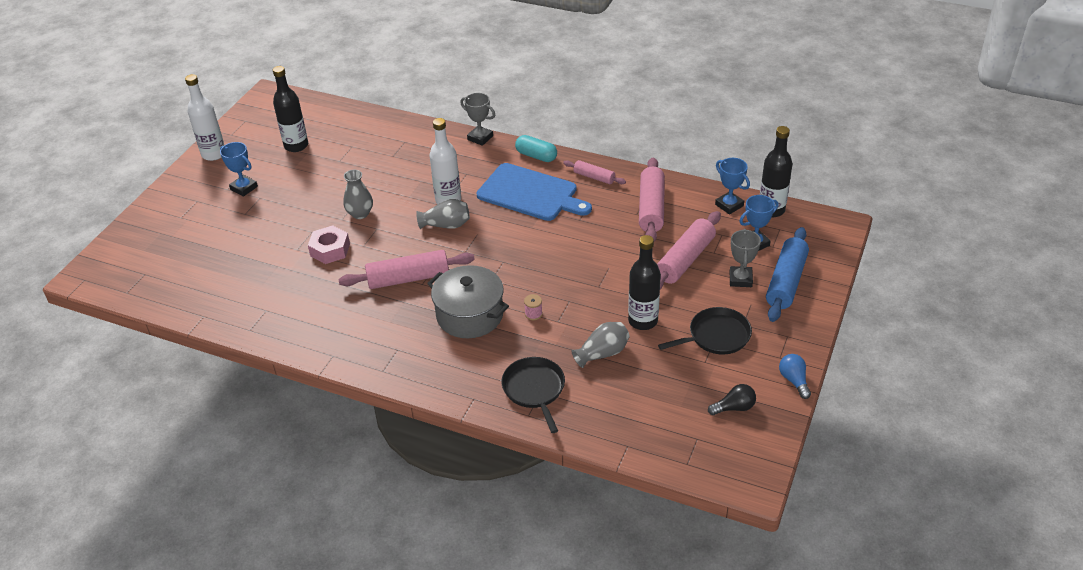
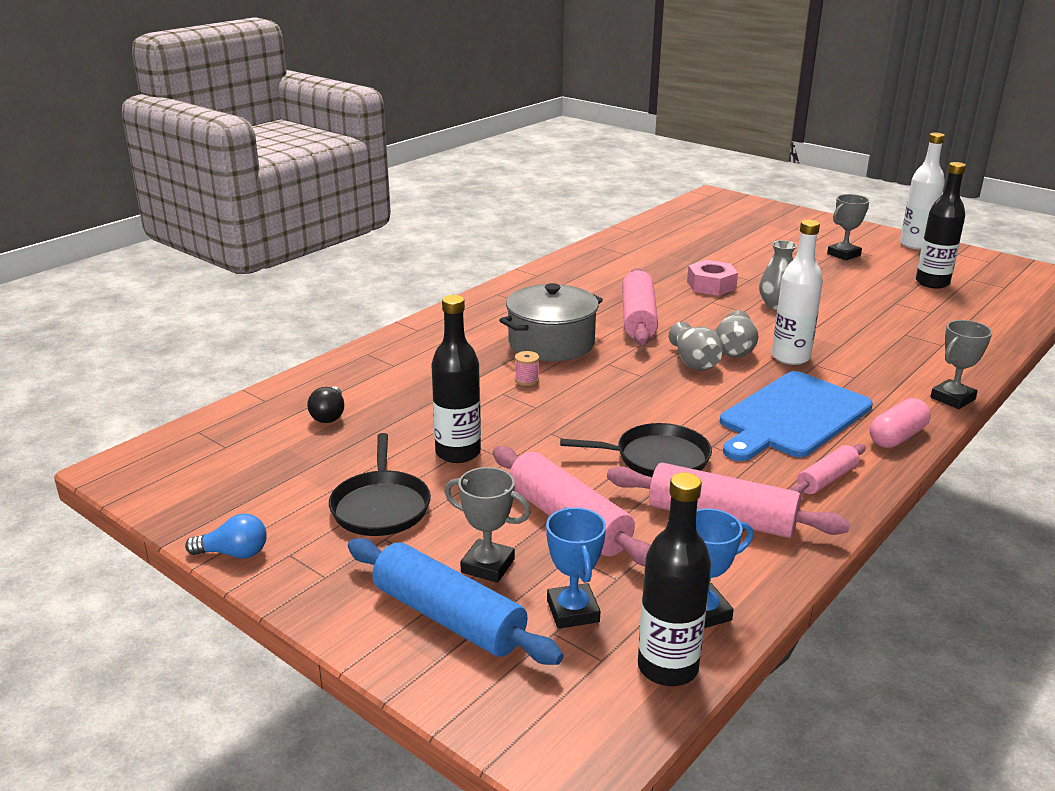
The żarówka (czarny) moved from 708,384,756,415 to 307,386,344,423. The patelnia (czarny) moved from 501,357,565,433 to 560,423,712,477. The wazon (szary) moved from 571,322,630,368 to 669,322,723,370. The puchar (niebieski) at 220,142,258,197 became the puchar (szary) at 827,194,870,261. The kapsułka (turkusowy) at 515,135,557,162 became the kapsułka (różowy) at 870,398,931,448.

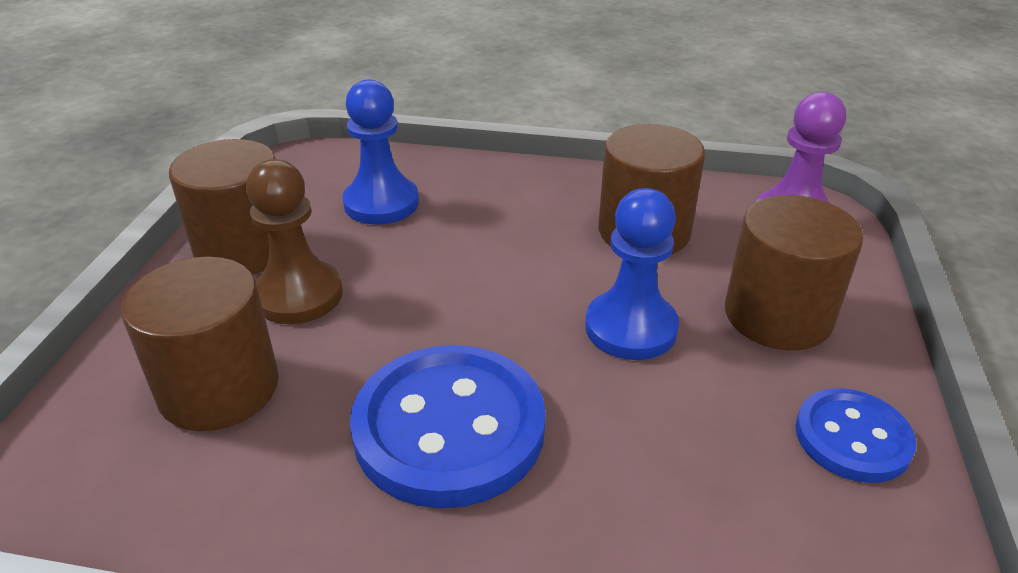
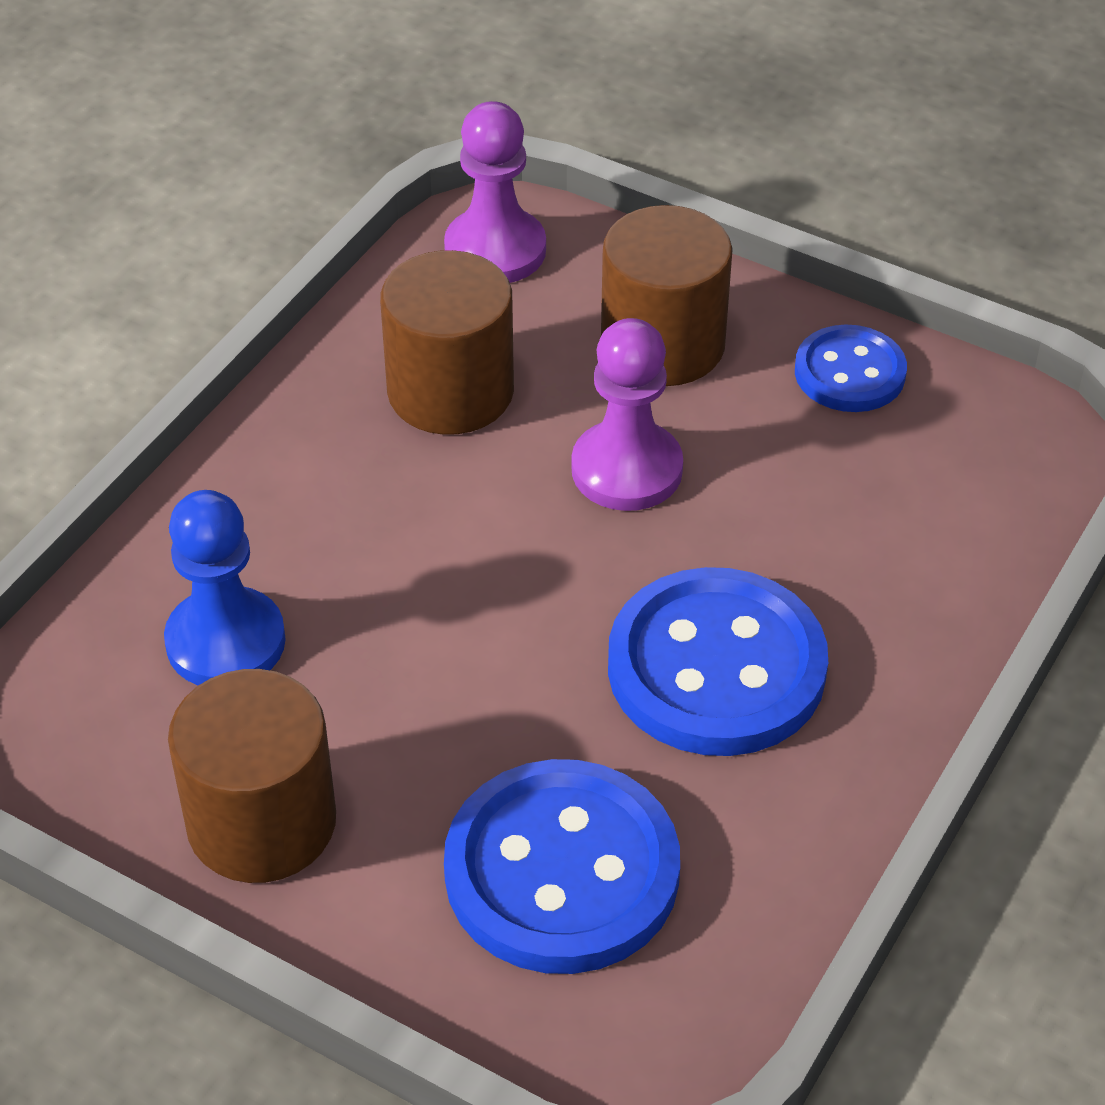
The walec (brązowy) at 121,256,279,431 was replaced by the guzik (niebieski) at 444,759,680,974. The pionek (niebieski) at 585,188,679,360 became the pionek (fioletowy) at 571,318,683,511. The pionek (brązowy) at 246,159,343,324 disappeared.

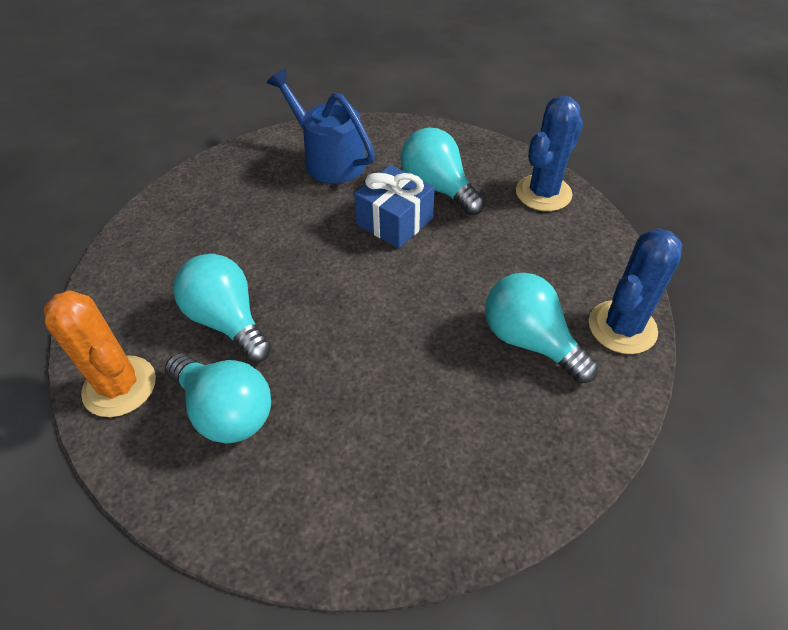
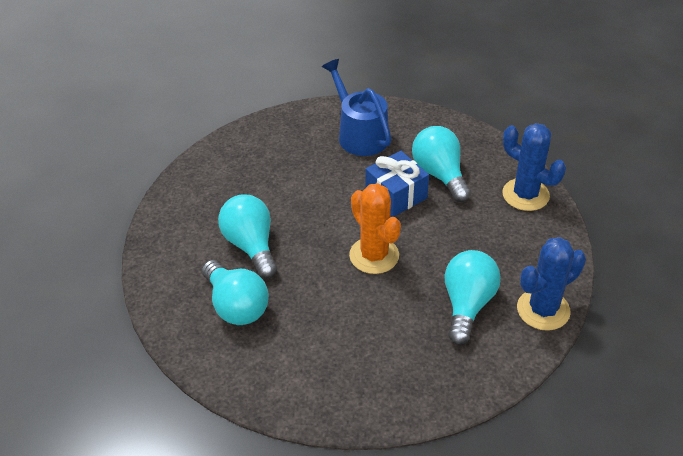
The kaktus (pomarańczowy) moved from 44,290,156,417 to 349,183,401,274. The żarówka (turkusowy) at 485,273,598,383 turned 45 degrees clockwise. The kaktus (niebieski) at 516,96,583,211 turned 75 degrees clockwise.

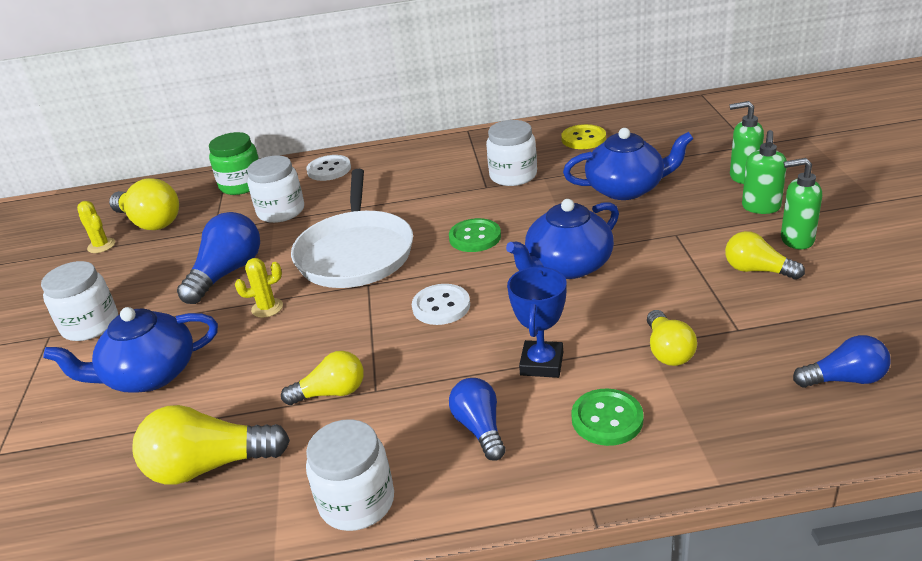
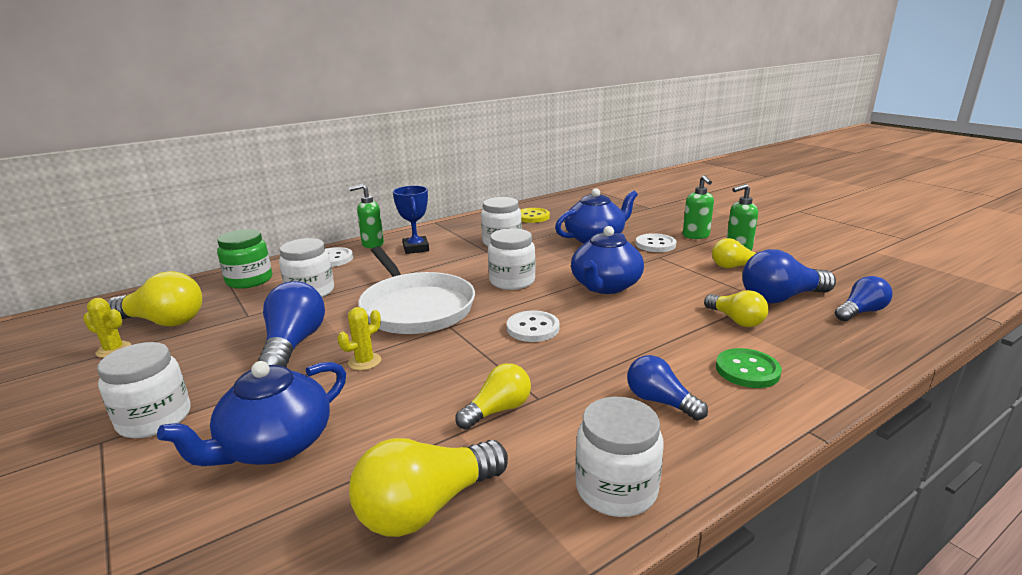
The dozownik mydła (zielony) moved from 730,101,764,184 to 349,184,384,248. The puchar (niebieski) moved from 507,266,567,378 to 393,186,429,254. The guzik (zielony) at 449,218,501,252 was replaced by the słoik (biały) at 488,228,536,290. The guzik (biały) at 636,233,676,252 appeared. The żarówka (niebieski) at 742,249,836,304 appeared.

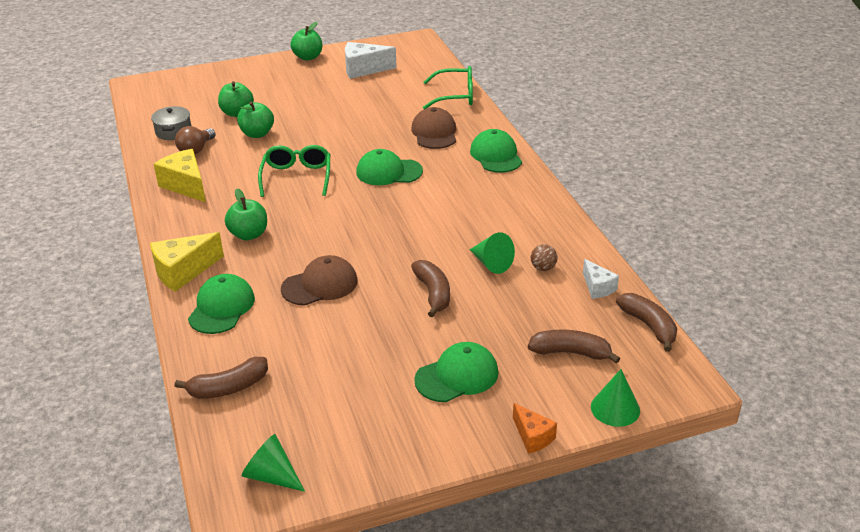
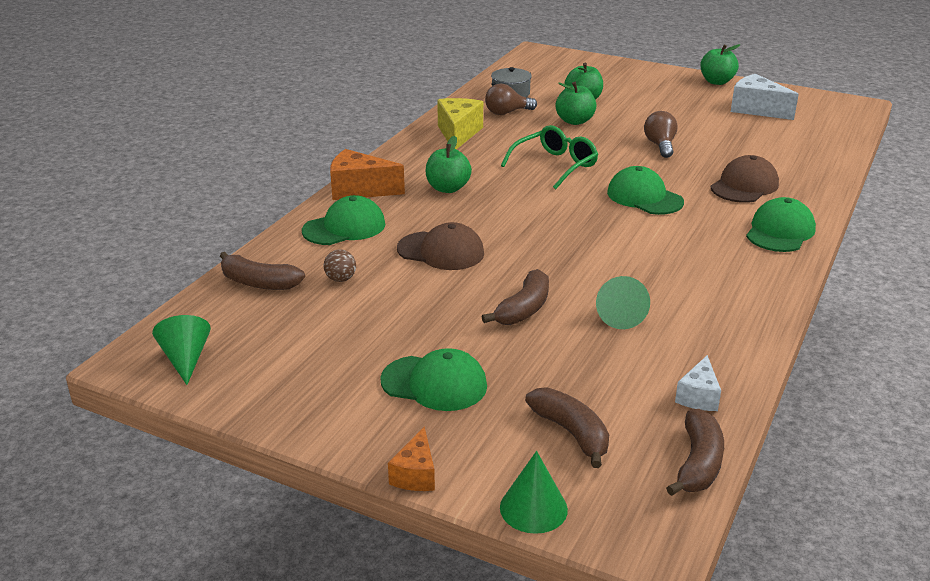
The piłka (brązowy) moved from 531,244,558,271 to 324,249,356,282. The ser (żółty) at 150,232,224,292 became the ser (pomarańczowy) at 330,149,405,200. The żarówka (brązowy) at 644,111,678,158 appeared. The okulary (zielony) at 423,66,473,109 disappeared.

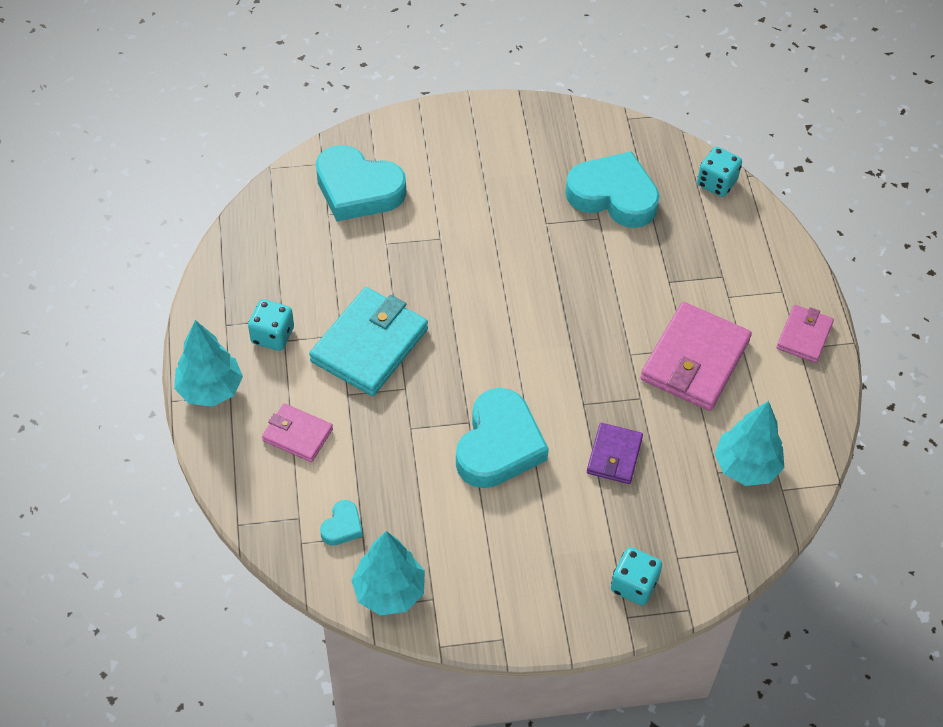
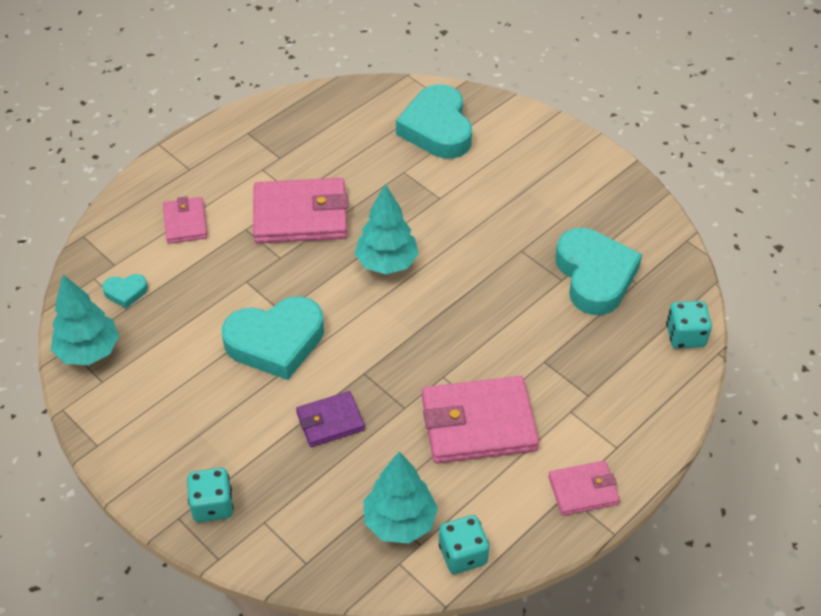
The portfel (turkusowy) at 309,287,428,396 became the portfel (różowy) at 253,178,349,244. The drzewko (turkusowy) moved from 174,320,243,407 to 355,184,419,274. The kostka do gry (turkusowy) moved from 248,299,294,351 to 439,515,489,574.

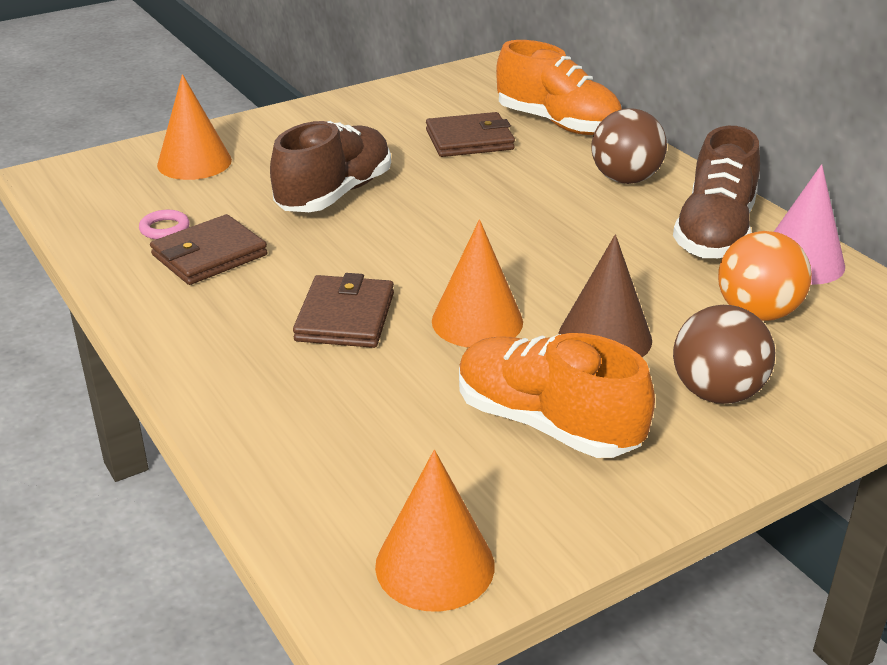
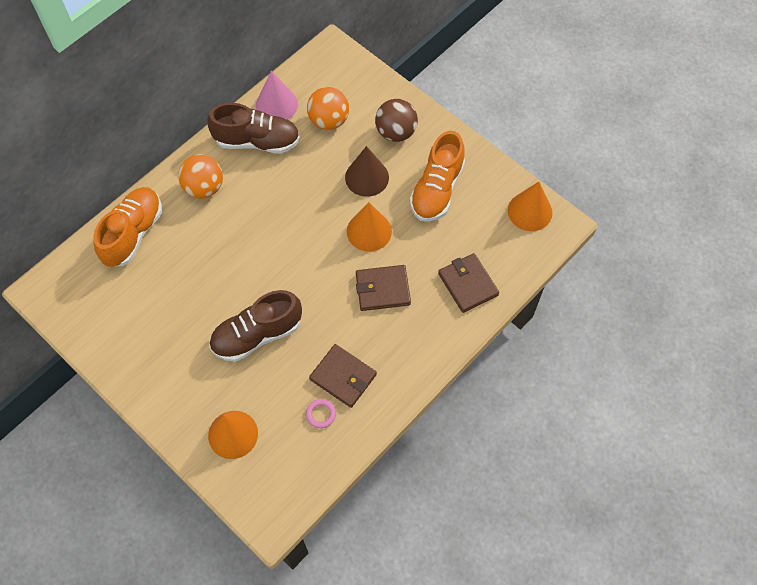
The piłka (brązowy) at 591,108,667,184 became the piłka (pomarańczowy) at 178,154,223,199. The but (brązowy) at 270,121,391,212 turned 45 degrees counterclockwise. The portfel (brązowy) moved from 426,112,515,157 to 438,253,499,313.

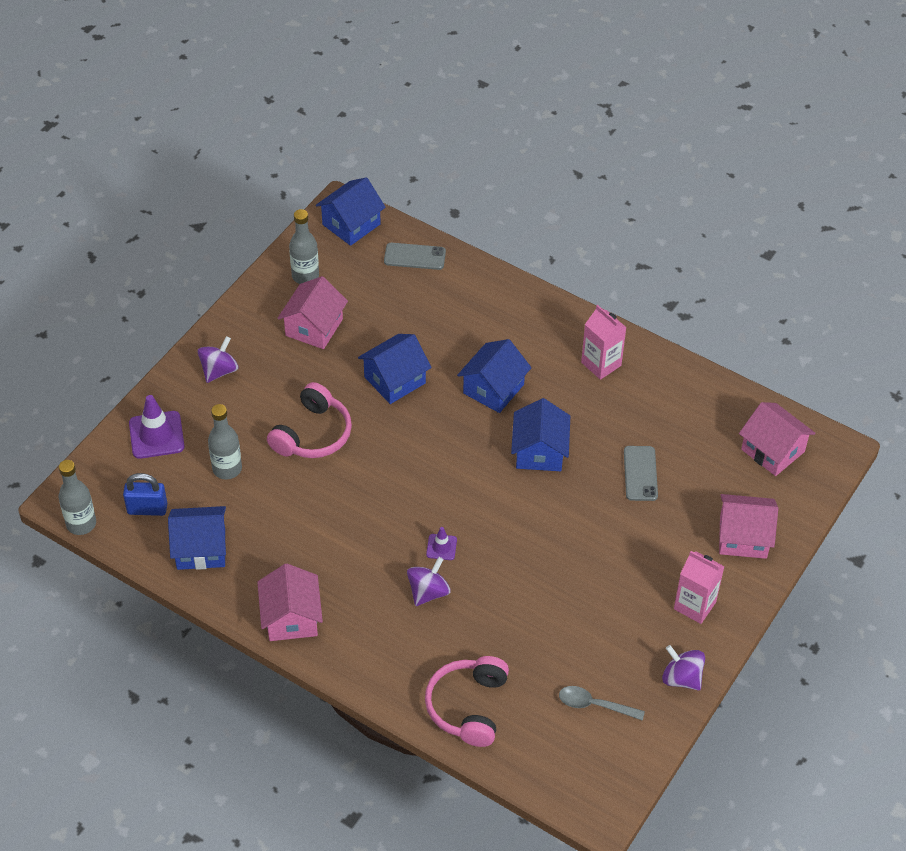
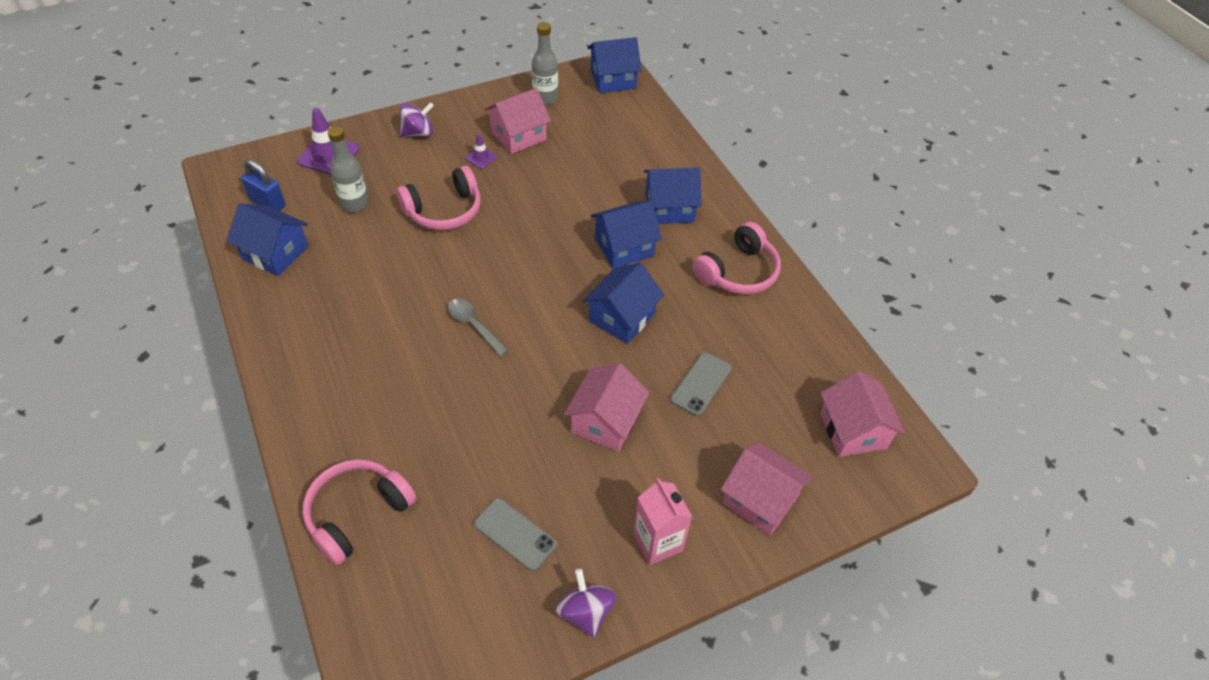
The łyżka (szary) moved from 559,686,645,721 to 448,299,509,356. The pachołek (fioletowy) moved from 426,527,457,560 to 465,133,497,169. The telefon (szary) moved from 384,243,446,270 to 474,498,557,571. The domek (różowy) moved from 257,564,323,641 to 564,363,649,452. The domek (niebieski) moved from 358,334,431,404 to 644,167,702,224. The karton mleka (różowy) at 581,305,627,380 was replaced by the słuchawki (różowy) at 692,222,781,295. The butelka (szary) at 59,460,96,535 disappeared. The bączek (fioletowy) at 407,557,451,606 disappeared.

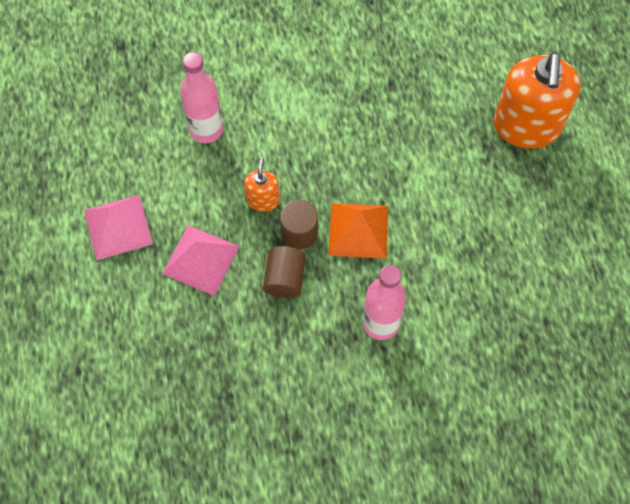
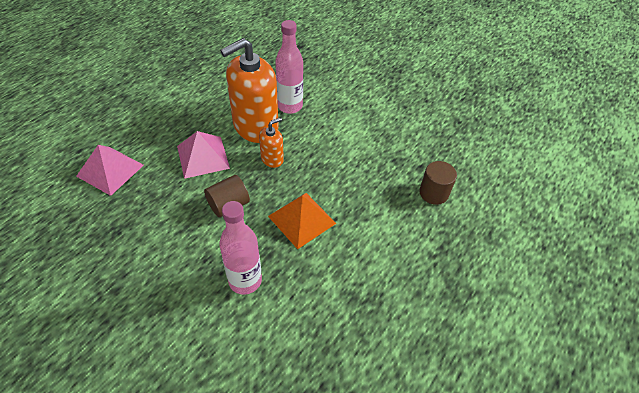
The piramida (różowy) moved from 84,195,153,260 to 76,145,144,196. The dozownik mydła (pomarańczowy) moved from 494,52,581,149 to 220,38,279,143. The walec (brązowy) moved from 280,200,318,249 to 419,161,457,205.

